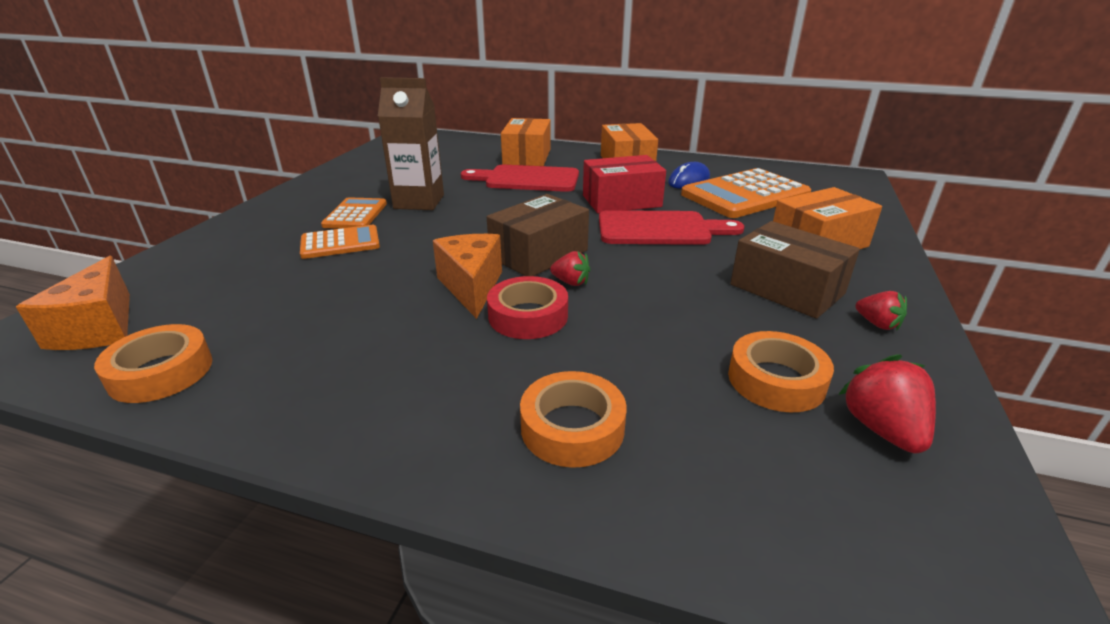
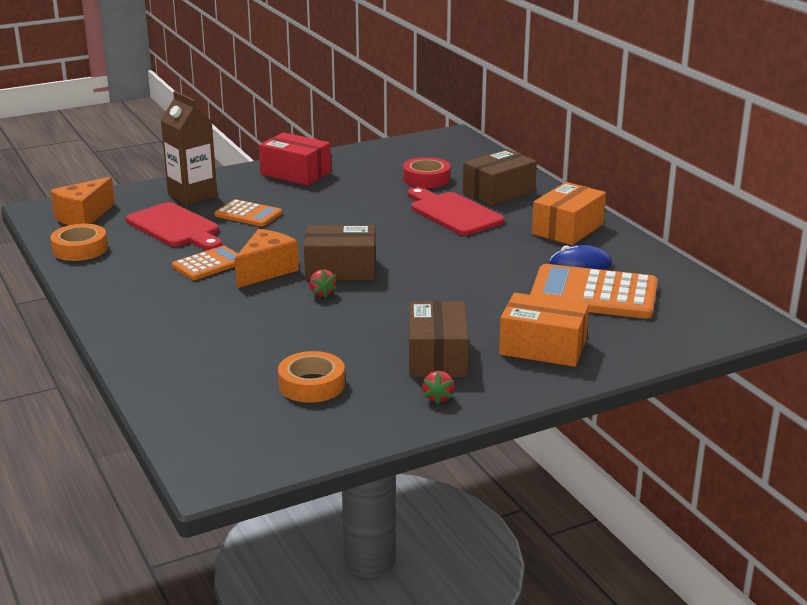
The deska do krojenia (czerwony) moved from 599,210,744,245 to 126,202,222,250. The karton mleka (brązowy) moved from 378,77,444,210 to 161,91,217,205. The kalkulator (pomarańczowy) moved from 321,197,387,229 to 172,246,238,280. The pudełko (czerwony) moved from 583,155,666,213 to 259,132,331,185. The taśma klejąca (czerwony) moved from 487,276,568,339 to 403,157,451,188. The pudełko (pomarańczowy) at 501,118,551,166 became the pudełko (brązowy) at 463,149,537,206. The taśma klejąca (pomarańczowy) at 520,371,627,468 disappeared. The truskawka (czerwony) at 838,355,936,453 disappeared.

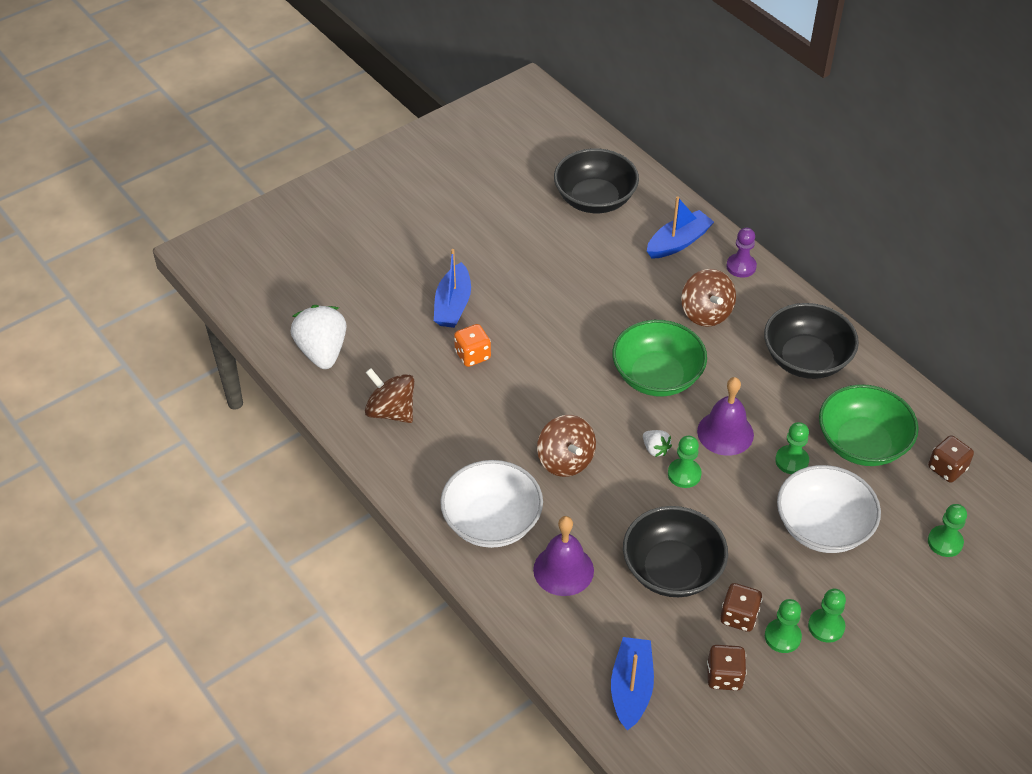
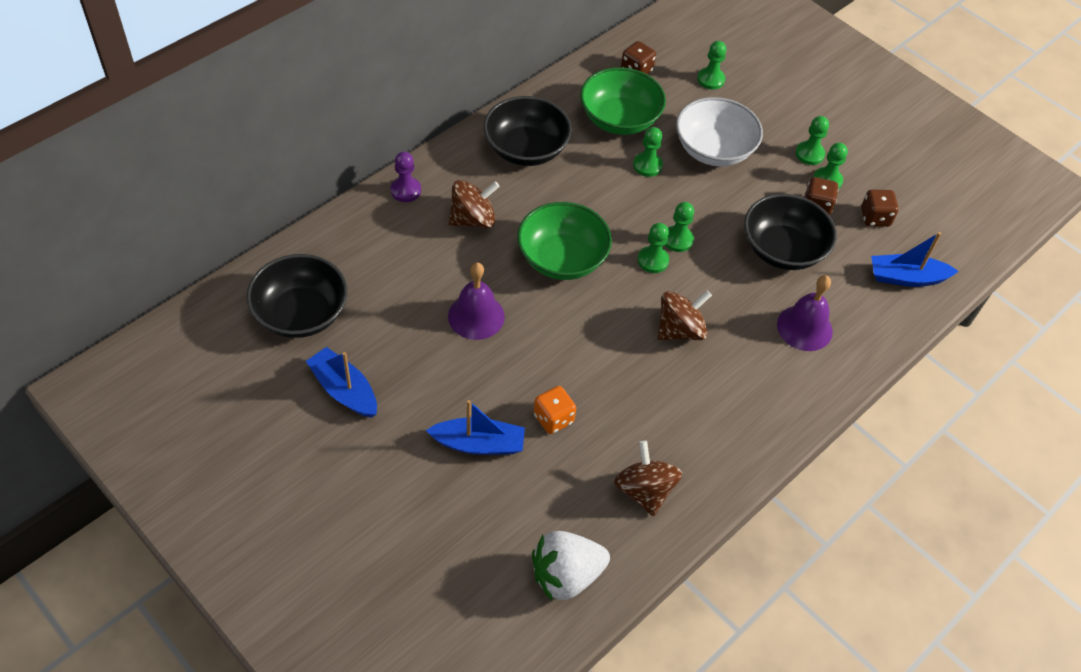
The łódka (niebieski) moved from 647,196,714,259 to 306,347,377,418. The dzwonek (fioletowy) moved from 697,377,754,456 to 448,262,505,340. The bączek (brązowy) at 365,368,414,423 turned 135 degrees clockwise. The truskawka (biały) at 643,430,672,457 was replaced by the pionek (zielony) at 638,223,669,273. The miska (biały) at 440,460,543,548 disappeared.

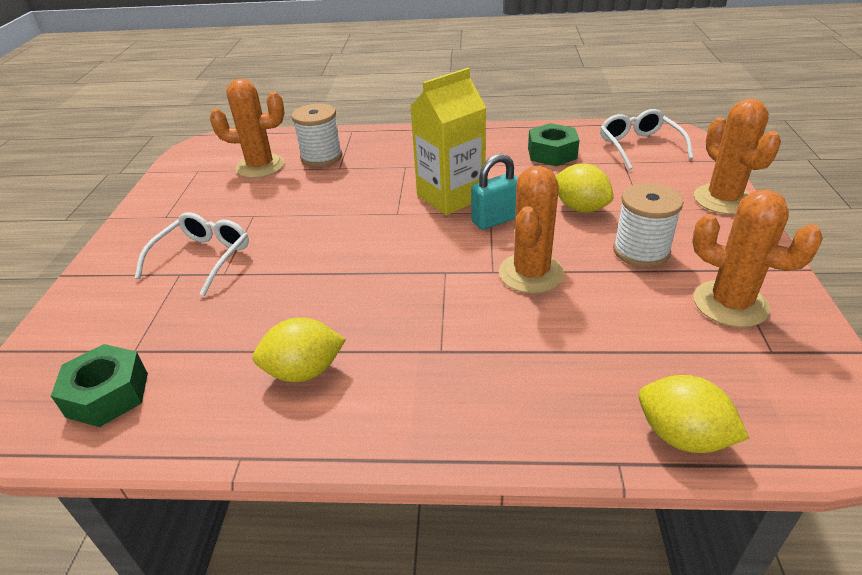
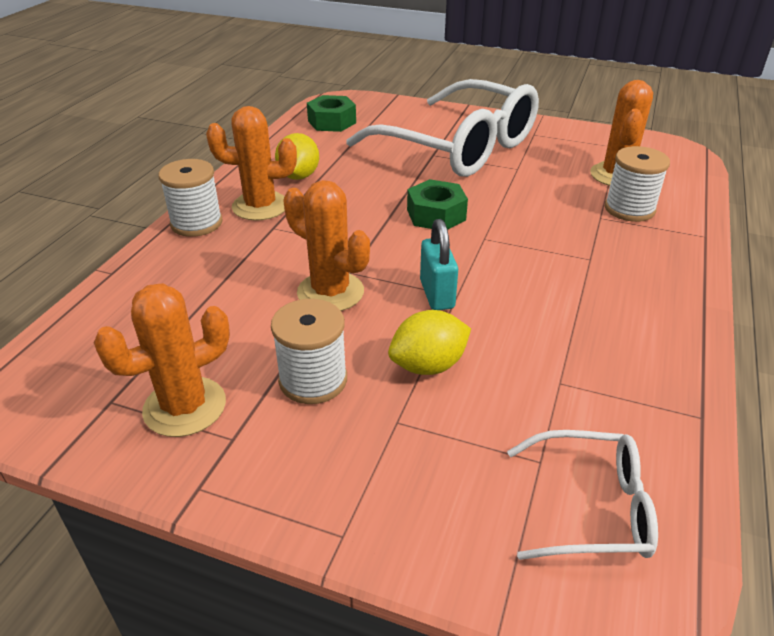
The szpulka (biały) at 159,159,223,237 appeared. The kaktus (pomarańczowy) moved from 694,99,781,214 to 206,106,297,221. The okulary (biały) at 135,212,249,296 changed to 2.13 times the size. The nakrętka (zielony) moved from 528,123,580,166 to 407,179,468,230. The karton mleka (żółty) at 410,68,486,215 disappeared. The cytryna (żółty) at 638,375,750,453 disappeared.

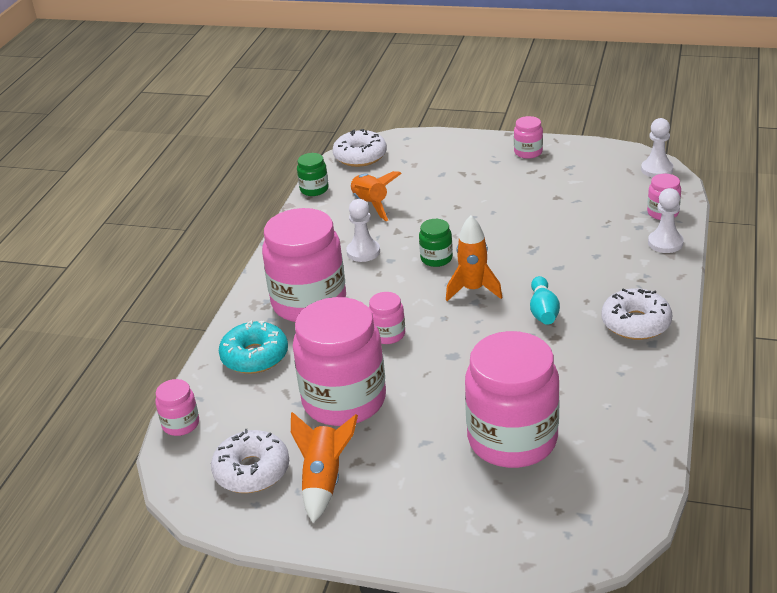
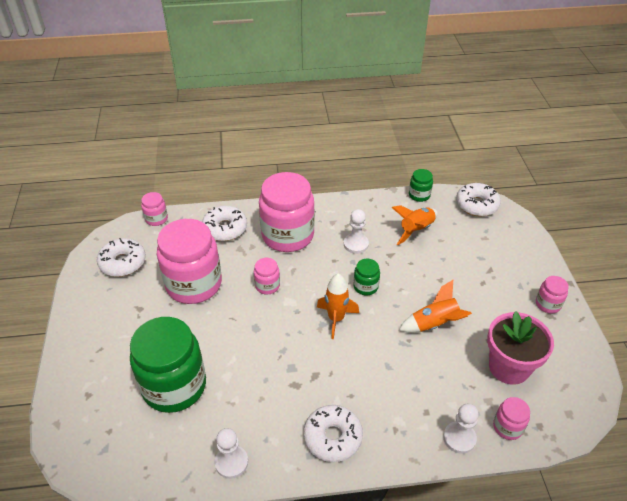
The słoik (różowy) at 465,331,560,468 became the słoik (zielony) at 130,317,206,413. The donut (turkusowy) at 219,320,288,374 became the donut (biały) at 202,206,247,241. The pionek (biały) moved from 641,118,673,178 to 215,428,248,479. The rakieta (pomarańczowy) moved from 291,412,358,523 to 398,280,472,333. The doniczka (różowy) at 487,311,554,385 appeared. The kręgiel (turkusowy) at 530,276,560,325 disappeared.

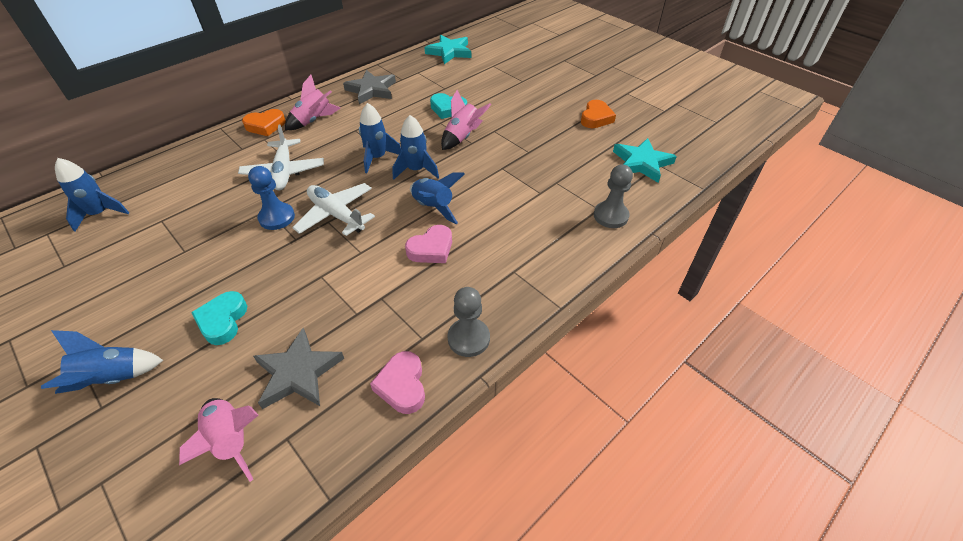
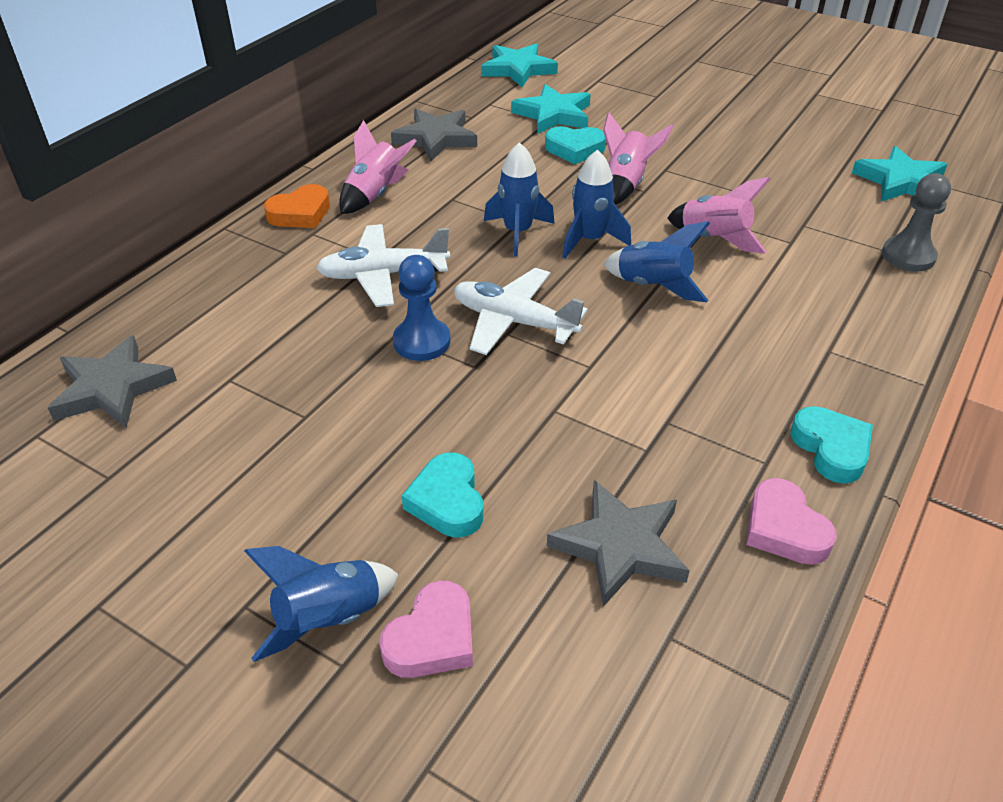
The rakieta (niebieski) at 55,158,129,232 was replaced by the gwiazda (szary) at 48,335,177,428. The samolot (biały) at 238,124,324,190 turned 105 degrees clockwise. The serce (różowy) moved from 405,225,452,263 to 379,580,473,678. The gwiazda (turkusowy) at 511,84,591,134 appeared. The rakieta (różowy) moved from 179,398,259,482 to 667,177,770,254. The pionek (szary) at 447,287,490,357 was replaced by the serce (turkusowy) at 791,406,873,484. The serce (pomarańczowy) at 581,100,616,128 disappeared.

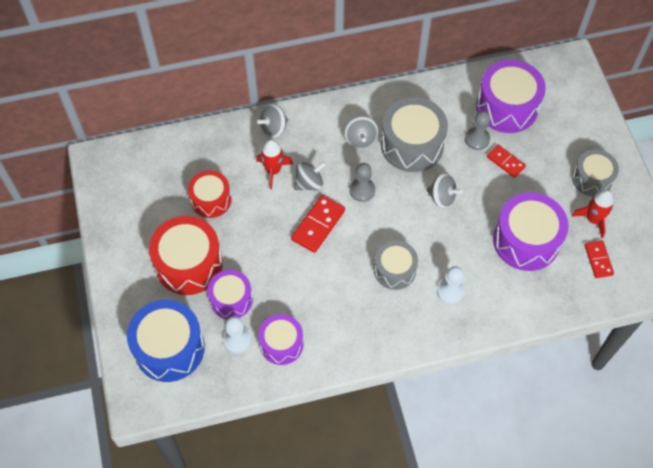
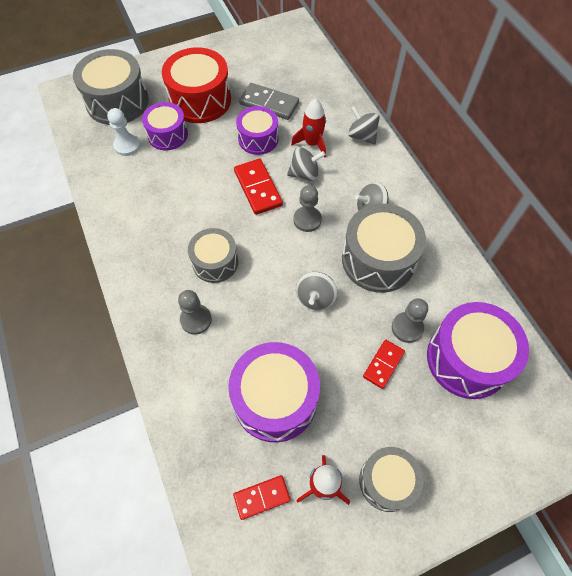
The bęben (niebieski) at 127,300,205,382 became the bęben (szary) at 73,49,149,125. The pionek (biały) at 437,266,464,304 became the pionek (szary) at 178,290,212,335. The kostka domina (czerwony) at 291,195,345,253 turned 45 degrees clockwise. The bęben (fioletowy) moved from 258,314,304,365 to 236,106,278,155. The bęben (czerwony) at 188,170,231,218 was replaced by the kostka domina (szary) at 239,83,299,120. The bączek (szary) at 294,161,326,191 turned 60 degrees counterclockwise.

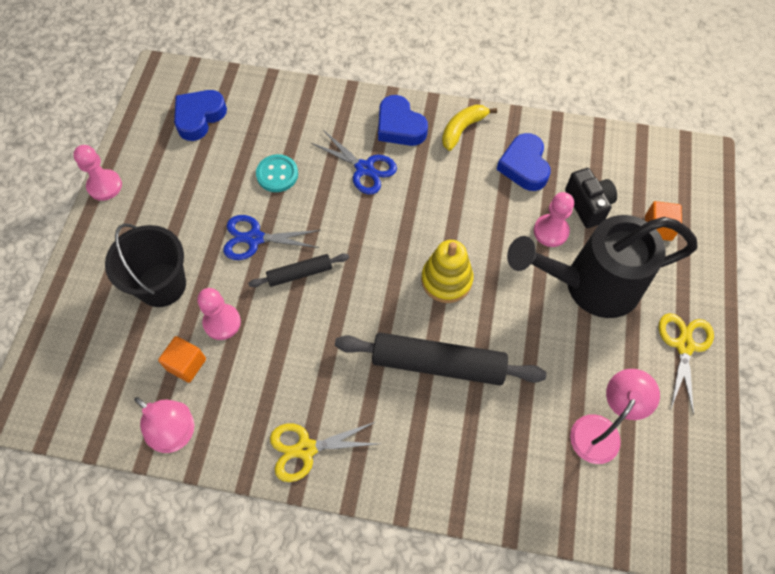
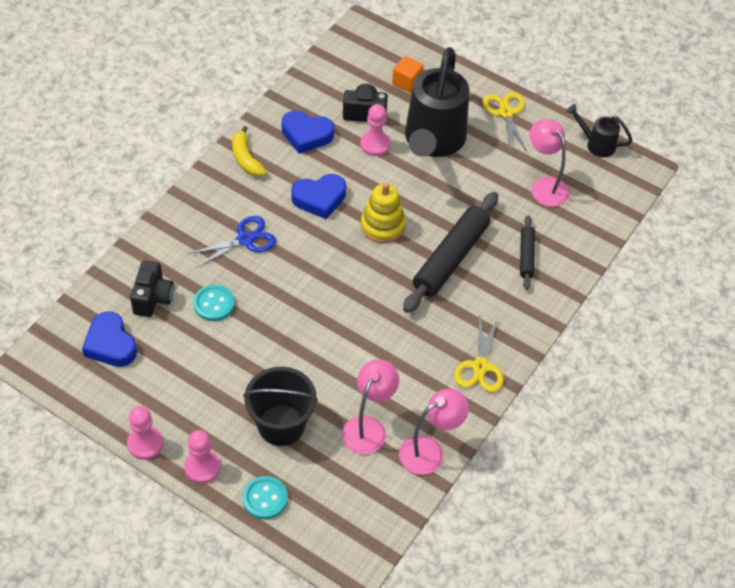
The aparat fotograficzny (czarny) at 130,260,174,317 appeared. The pionek (różowy) moved from 197,288,241,340 to 184,430,221,484. The guzik (turkusowy) at 243,476,288,519 appeared. The serce (niebieski) moved from 378,95,428,146 to 291,174,346,219. The sześcian (pomarańczowy) at 158,336,206,383 was replaced by the lampka (różowy) at 342,359,399,454. The nożyczki (żółty) at 659,313,714,415 turned 45 degrees clockwise. The wałek do ciasta (czarny) moved from 248,253,349,287 to 520,216,535,290. The konewka (czarny) at 566,104,632,157 appeared. The nożyczki (niebieski) at 223,215,321,260 disappeared.

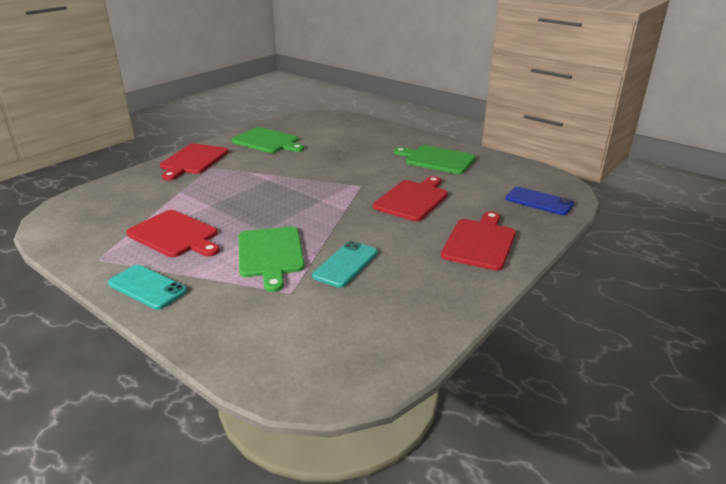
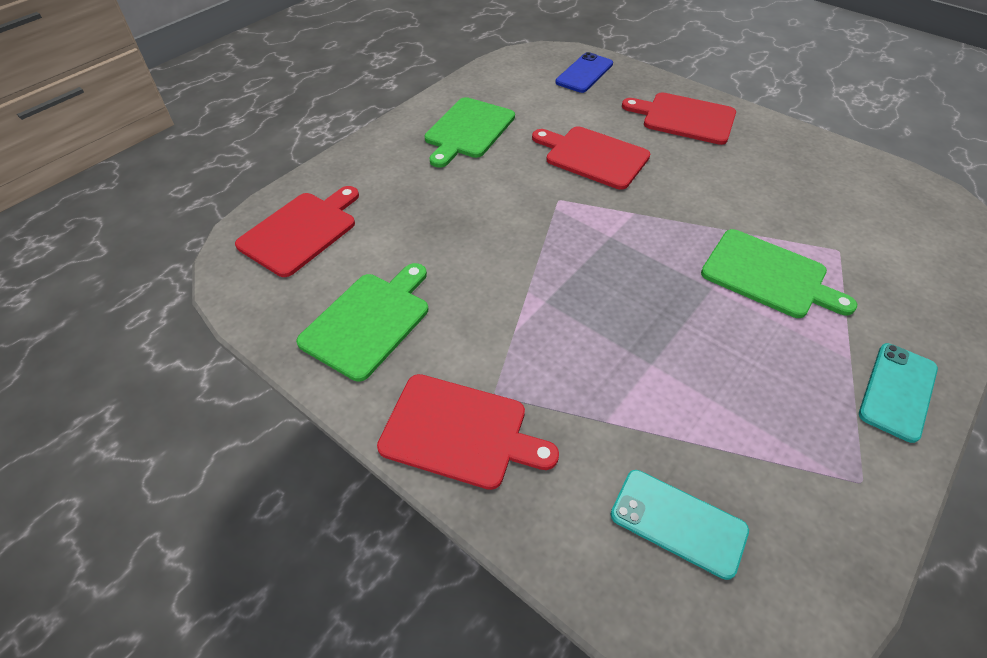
The deska do krojenia (czerwony) moved from 126,210,220,257 to 235,186,359,277. The telefon (turkusowy) moved from 312,241,378,288 to 611,470,749,580. The deska do krojenia (zielony) at 239,227,305,292 turned 45 degrees clockwise.

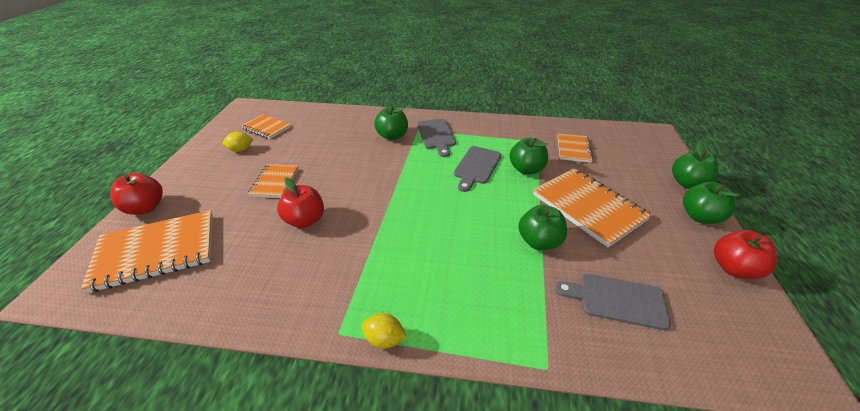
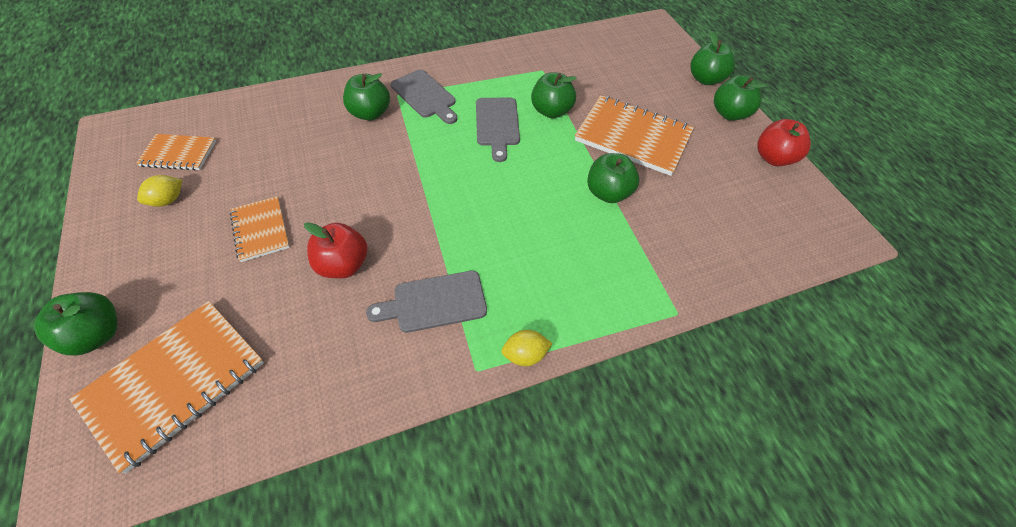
The jabłko (czerwony) at 111,173,163,215 became the jabłko (zielony) at 34,292,117,356. The deska do krojenia (szary) moved from 555,274,671,330 to 366,271,487,333. The zeszyt (pomarańczowy) at 558,133,593,163 disappeared.

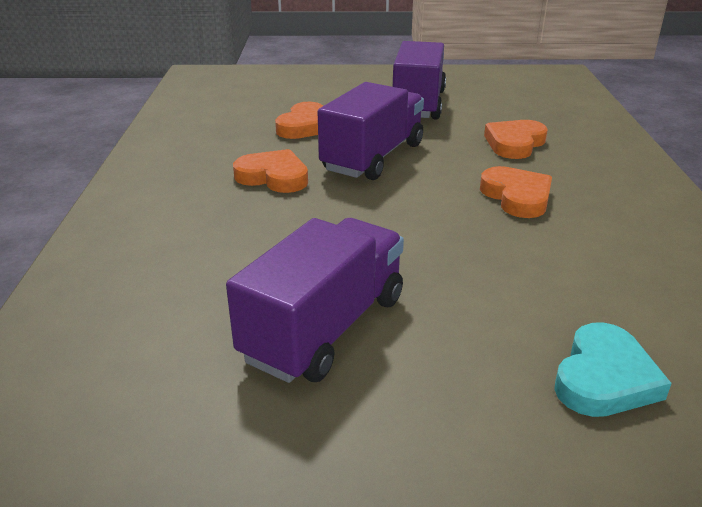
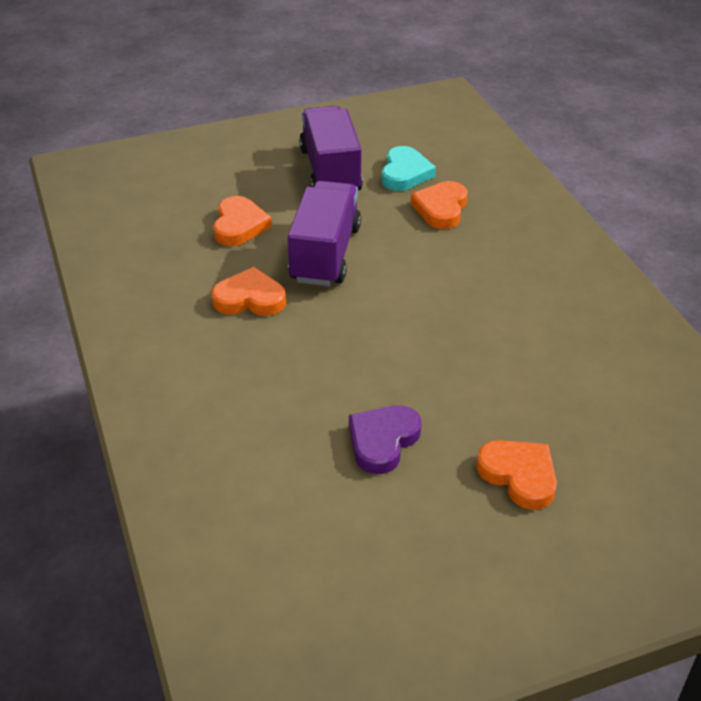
The ciężarówka (fioletowy) at 226,218,404,383 was replaced by the serce (fioletowy) at 349,405,421,474. The serce (turkusowy) moved from 554,322,672,417 to 382,146,436,191. The serce (pomarańczowy) moved from 480,166,552,218 to 476,440,557,510.

